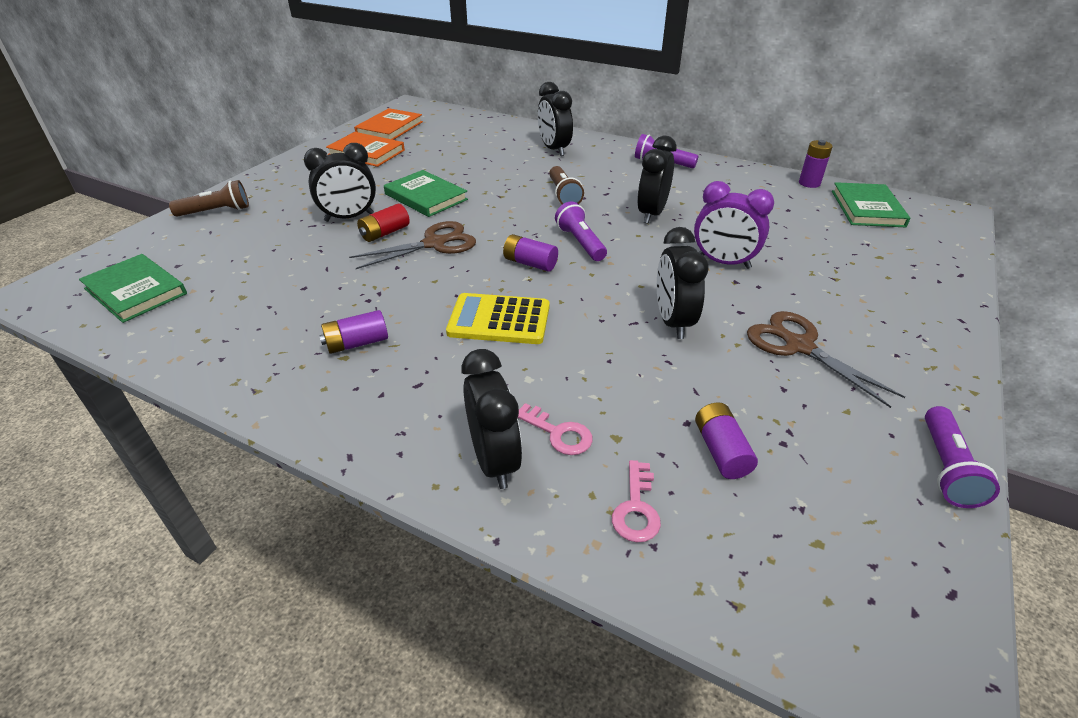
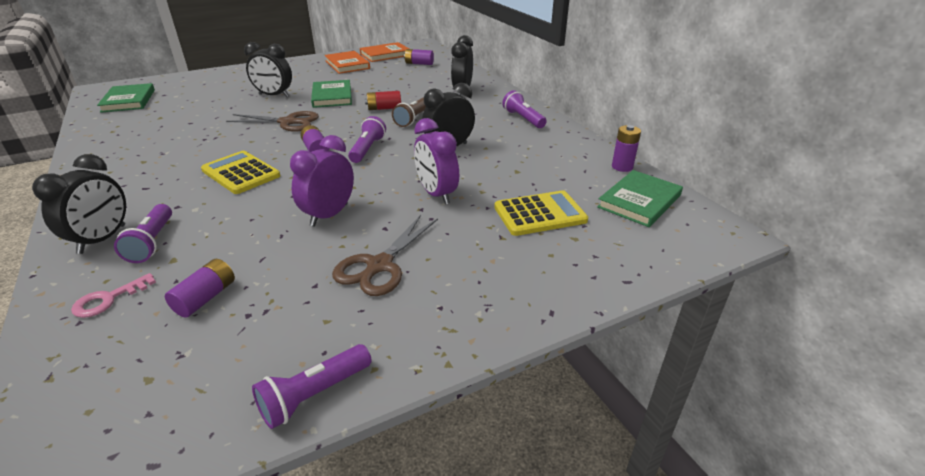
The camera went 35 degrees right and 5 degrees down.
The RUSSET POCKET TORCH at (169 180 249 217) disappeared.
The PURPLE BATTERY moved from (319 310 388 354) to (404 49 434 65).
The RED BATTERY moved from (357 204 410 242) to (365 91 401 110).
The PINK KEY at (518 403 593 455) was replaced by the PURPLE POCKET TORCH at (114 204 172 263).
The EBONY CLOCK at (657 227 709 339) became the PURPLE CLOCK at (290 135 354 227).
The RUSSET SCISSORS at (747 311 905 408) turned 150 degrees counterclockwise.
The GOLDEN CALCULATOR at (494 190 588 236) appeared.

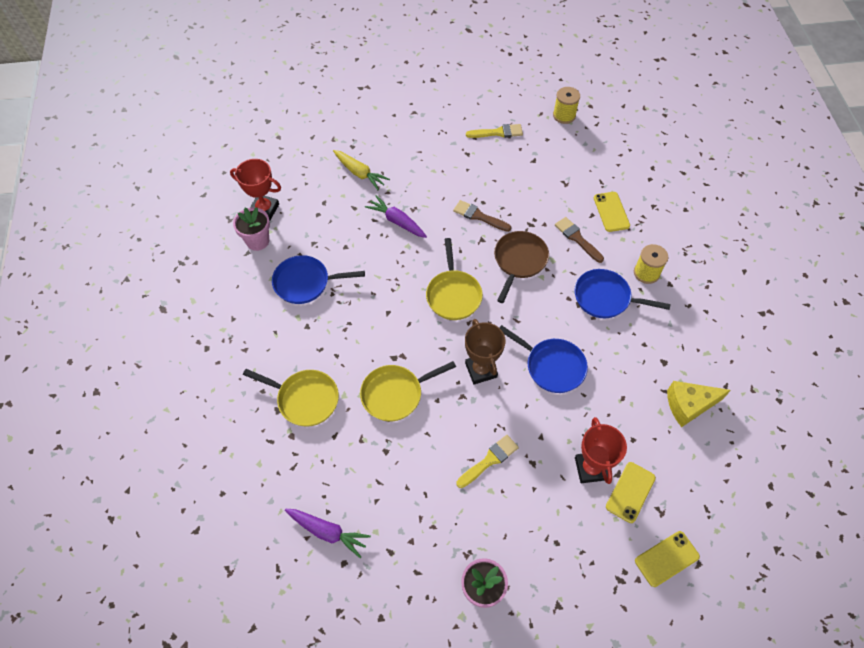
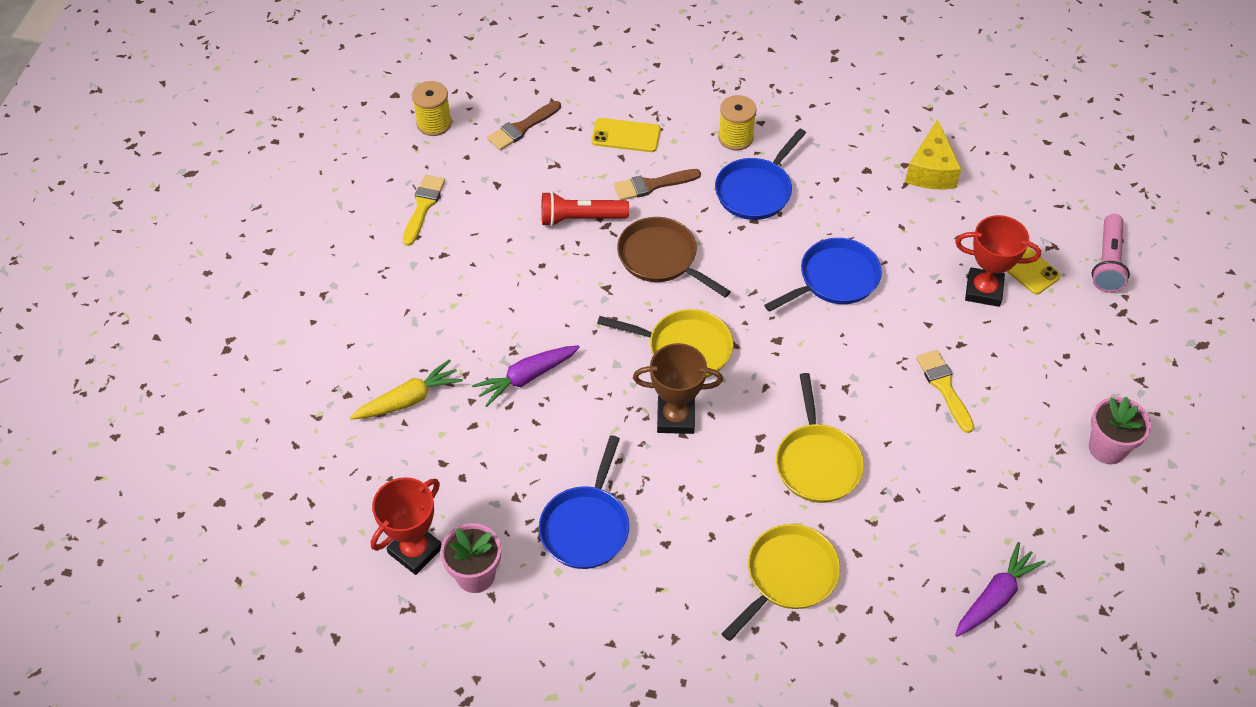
The camera went 70 degrees left and 5 degrees down.
The RUSSET PAINTBRUSH moved from (453 200 512 232) to (487 101 561 150).
The RUSSET PRIZE CUP moved from (465 319 506 384) to (633 343 723 434).
The GOLDEN SMARTPHONE at (635 531 700 587) was replaced by the PINK POCKET TORCH at (1092 214 1130 293).
The RED POCKET TORCH at (542 191 629 227) appeared.

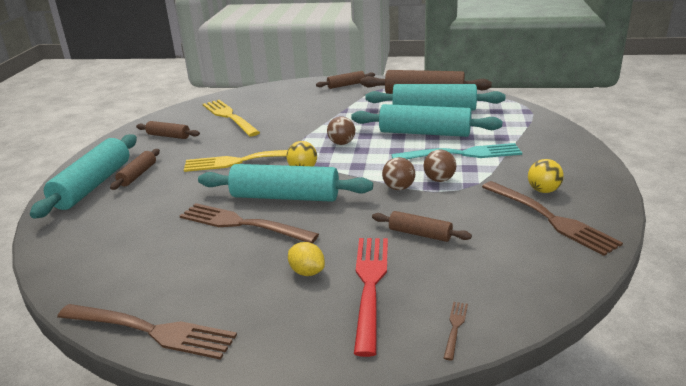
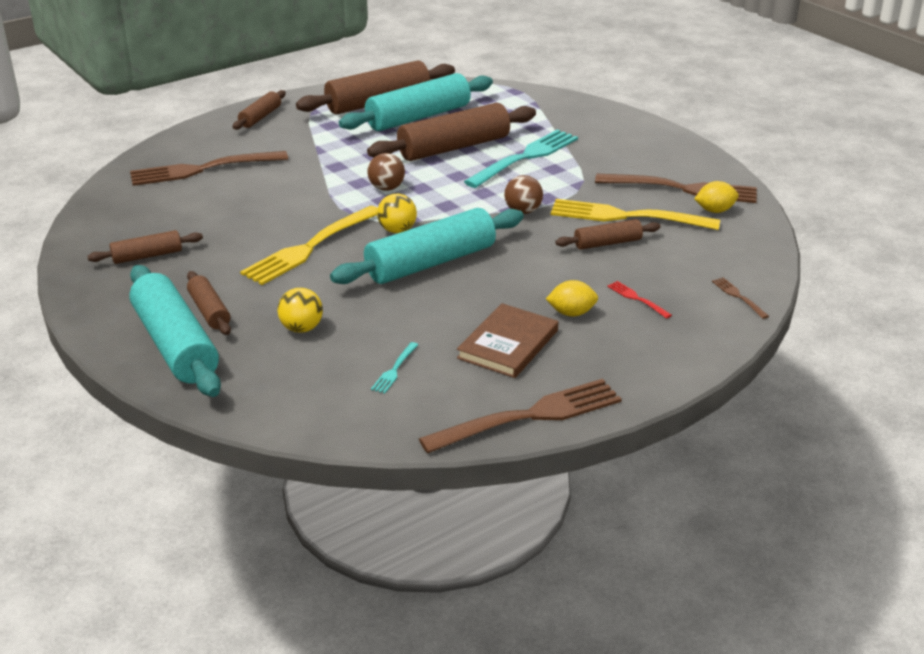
The camera went 45 degrees left and 5 degrees up.
The RUSSET TABLE FORK moved from (180 203 319 243) to (130 151 288 186).
The GOLDEN TABLE FORK moved from (203 100 260 136) to (551 199 720 230).
The TEAL ROLLING PIN at (351 104 503 137) became the RUSSET ROLLING PIN at (367 103 536 161).
The RED TABLE FORK at (354 238 388 357) changed to 0.42 times the size.
The RUSSET BALL at (423 150 456 182) disappeared.
The GOLDEN BALL moved from (528 159 564 193) to (277 288 323 333).
The TEAL TABLE FORK at (371 342 418 394) appeared.
The RUSSET HARDBACK at (457 303 558 378) appeared.
The GOLDEN CITRUS FRUIT at (694 181 739 213) appeared.

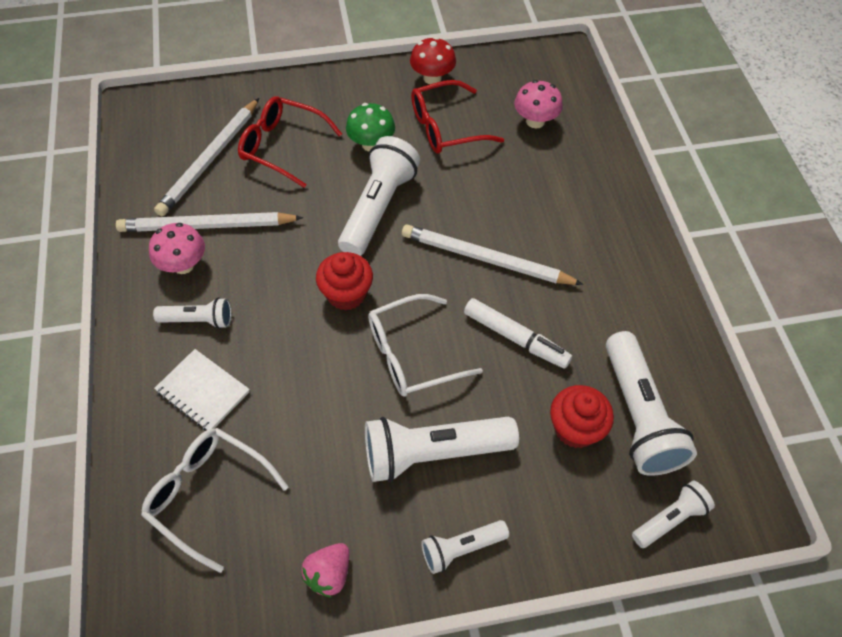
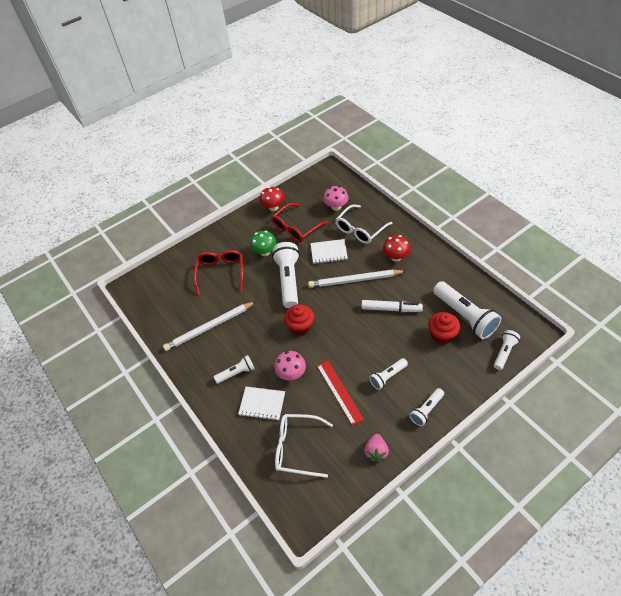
The camera went 20 degrees left and 5 degrees down.
The PINK MUSHROOM moved from (149 223 205 274) to (274 351 306 381).
The WHITE LEAD PENCIL at (154 98 259 216) disappeared.
The RED GLASSES at (238 96 342 188) turned 90 degrees clockwise.
The WHITE POCKET TORCH at (365 417 519 482) changed to 0.54 times the size.
The WHITE GLASSES moved from (368 294 483 397) to (335 205 393 244).
The WHITE NOTEPAD at (311 239 348 264) appeared.
The RED RULER at (317 360 364 426) appeared.
The RED MUSHROOM at (383 235 411 261) appeared.

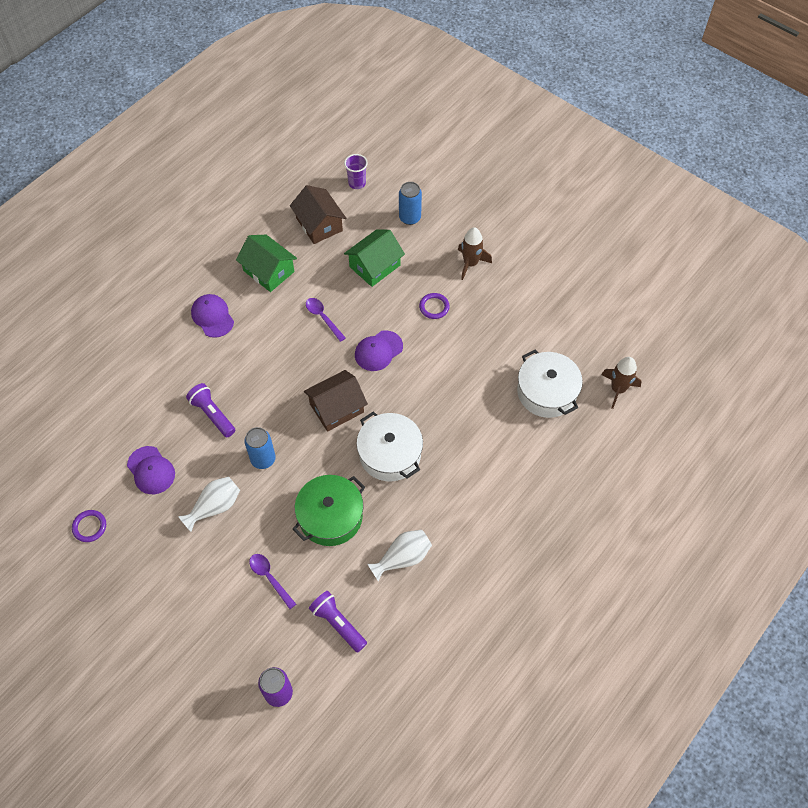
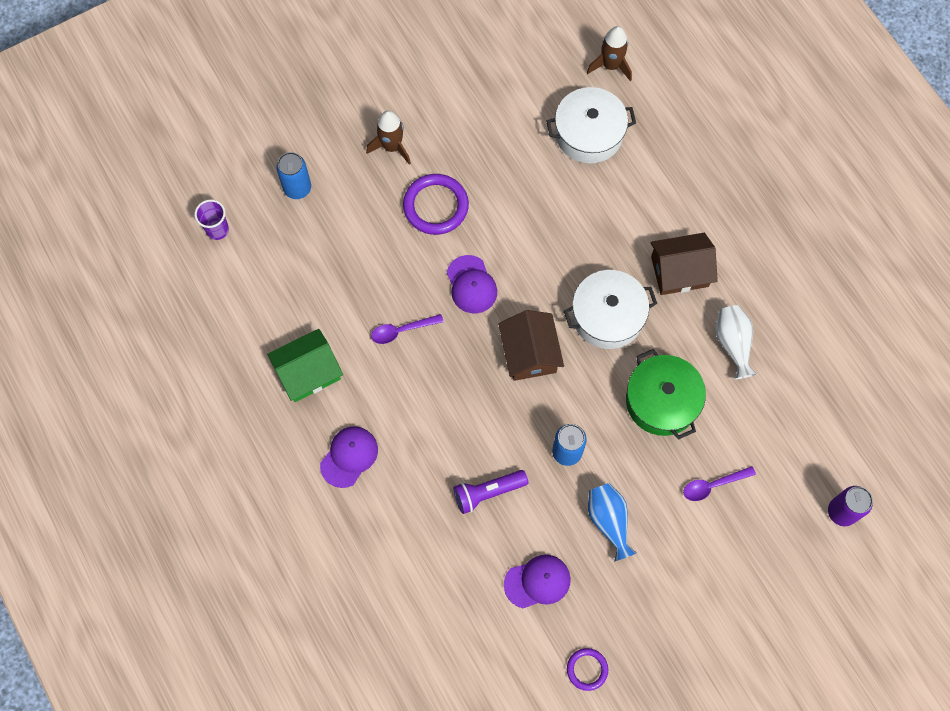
The camera went 70 degrees left and 10 degrees up.
The WHITE VASE at (178 476 240 532) became the ROYAL BLUE VASE at (588 483 637 561).
The PURPLE CAP at (191 294 234 338) turned 135 degrees clockwise.
The RUSSET TOY HOUSE moved from (290 185 346 244) to (650 233 718 295).
The PURPLE POCKET TORCH at (309 591 367 653) disappeared.
The LEAF-GREEN TOY HOUSE at (344 229 405 287) disappeared.
The PURPLE TORUS at (419 293 450 319) changed to 1.78 times the size.

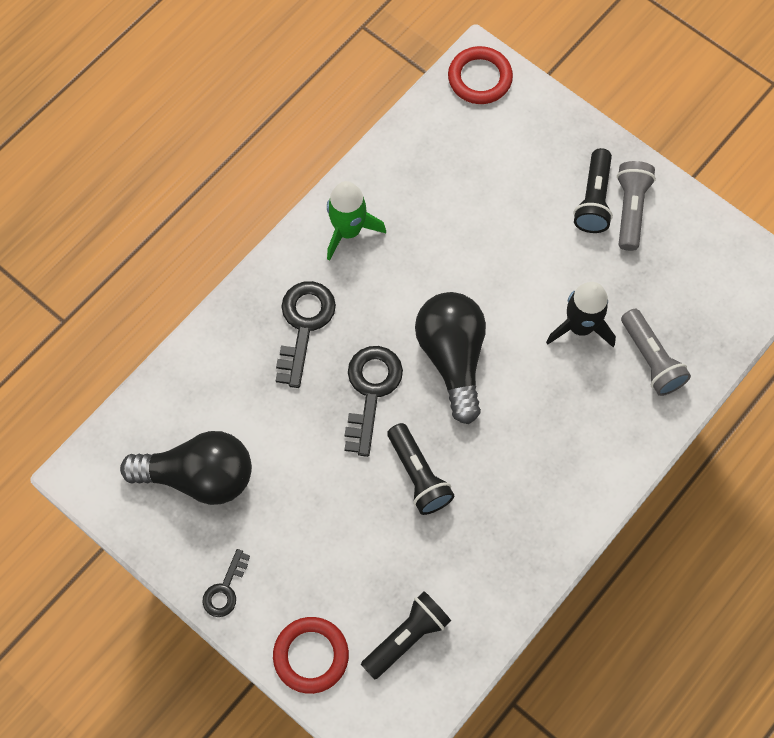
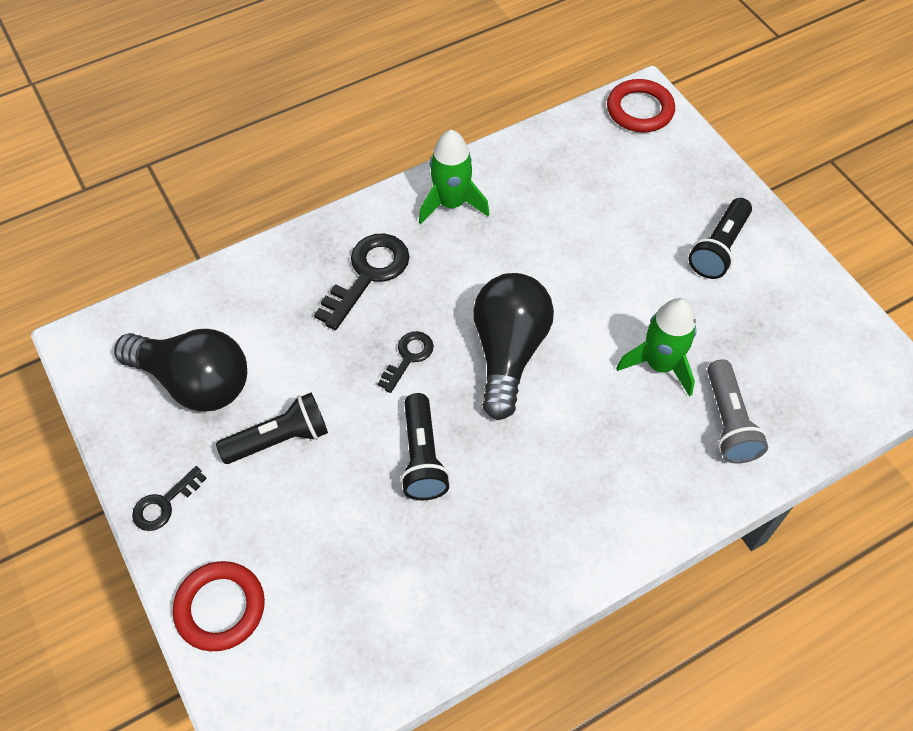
The camera went 20 degrees right and 10 degrees down.
The EBONY KEY at (344 346 403 457) changed to 0.58 times the size.
The EBONY POCKET TORCH moved from (361 591 451 680) to (216 393 328 464).
The EBONY TOY ROCKET at (546 282 616 347) became the LEAF-GREEN TOY ROCKET at (616 298 696 396).
The ASH-GREY POCKET TORCH at (617 161 656 251) disappeared.

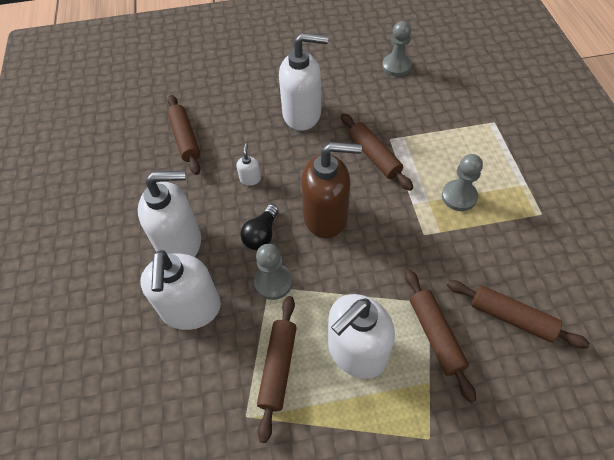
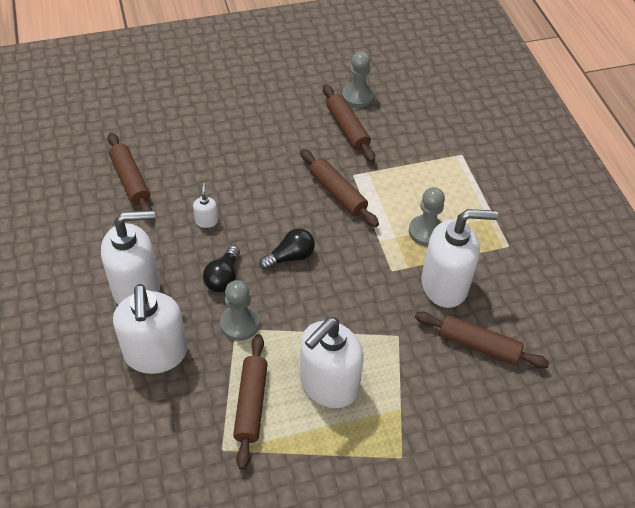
The camera went 10 degrees left and 5 degrees down.
The WHITE PUMP BOTTLE moved from (279 33 328 131) to (421 209 498 308).
The RUSSET PUMP BOTTLE at (301 142 362 238) was replaced by the EBONY LIGHTBULB at (259 228 315 270).
The RUSSET ROLLING PIN moved from (405 270 476 403) to (323 84 375 162).

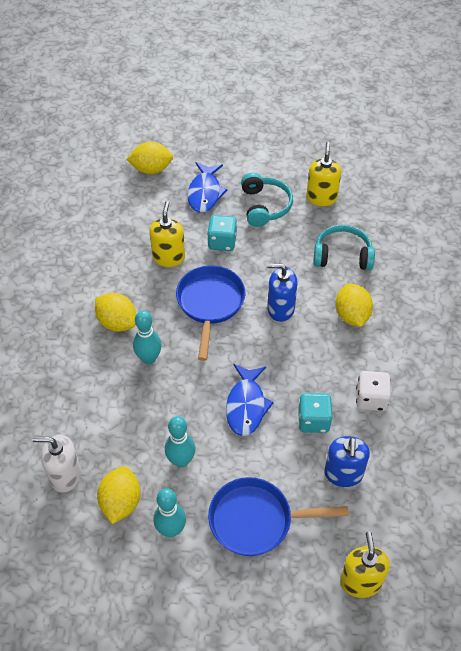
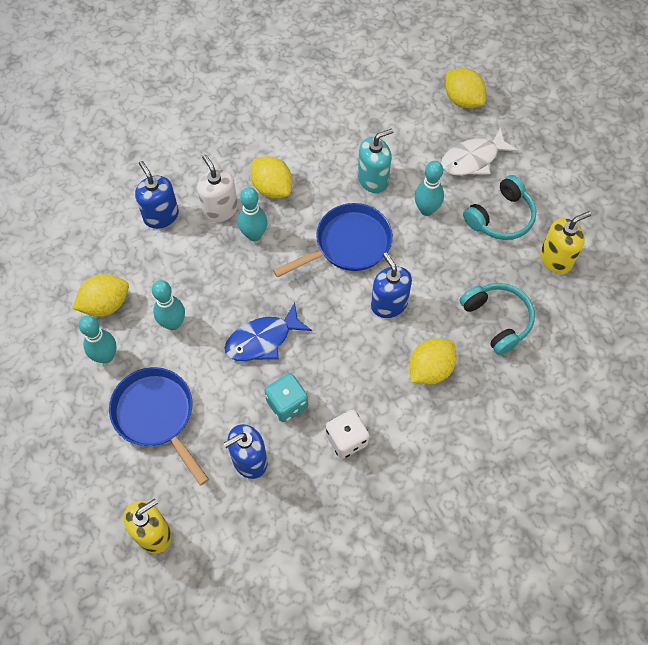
The camera went 55 degrees right and 10 degrees up.
The WHITE PUMP BOTTLE moved from (33 435 81 493) to (197 154 238 222).
The GOLDEN CITRUS FRUIT at (95 293 136 332) turned 45 degrees counterclockwise.
The GOLDEN PUMP BOTTLE at (149 201 185 267) became the TEAL PUMP BOTTLE at (358 128 393 193).
The ROYAL BLUE TOY FISH at (187 162 228 213) became the WHITE TOY FISH at (441 127 518 176).
The TEAL GAME DIE at (207 215 237 251) was replaced by the TEAL TENPIN at (415 161 444 216).
The ROYAL BLUE PUMP BOTTLE at (135 161 179 229) appeared.

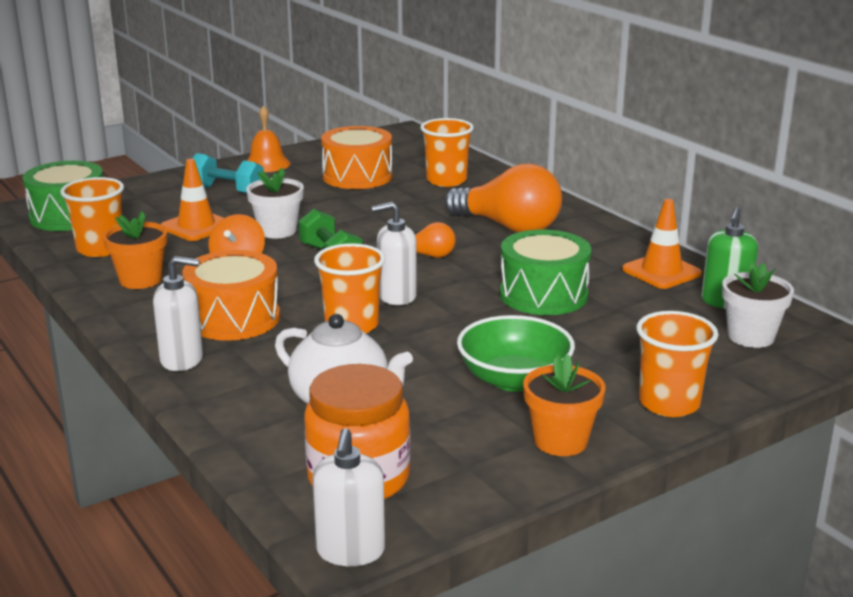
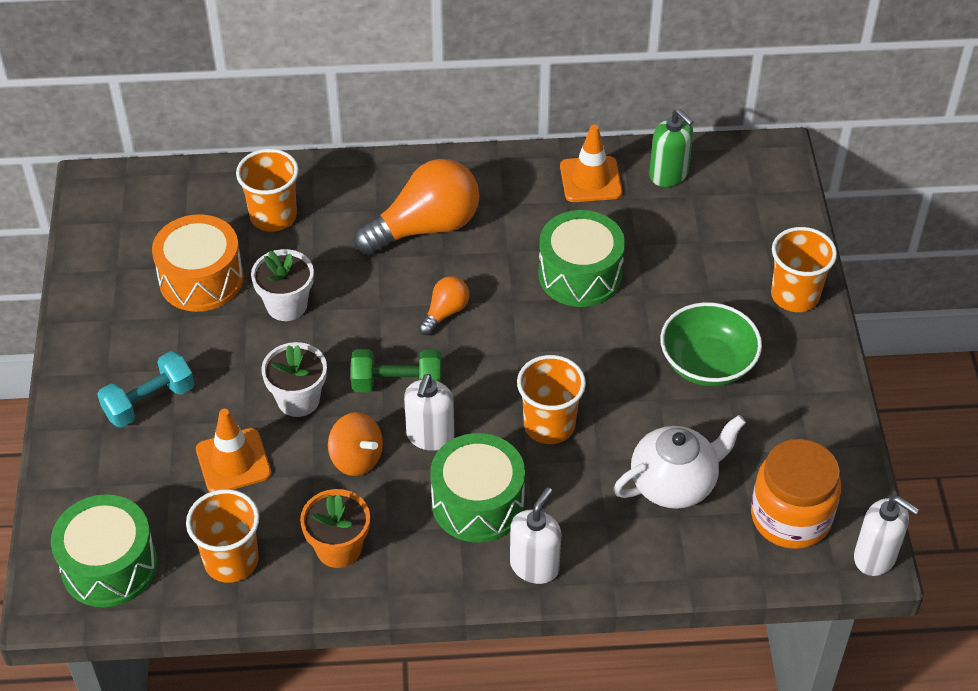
The camera went 60 degrees left and 25 degrees up.
The BRIGHT ORANGE DRUM at (182 250 280 341) became the LEAF-GREEN DRUM at (430 433 525 542).
The BRIGHT ORANGE BELL at (247 105 291 172) disappeared.
The WHITE PUMP BOTTLE moved from (371 202 417 305) to (404 374 455 451).
The BRIGHT ORANGE FLOWER POT at (523 354 606 456) disappeared.
The WHITE FLOWER POT moved from (722 261 794 348) to (251 249 314 321).

